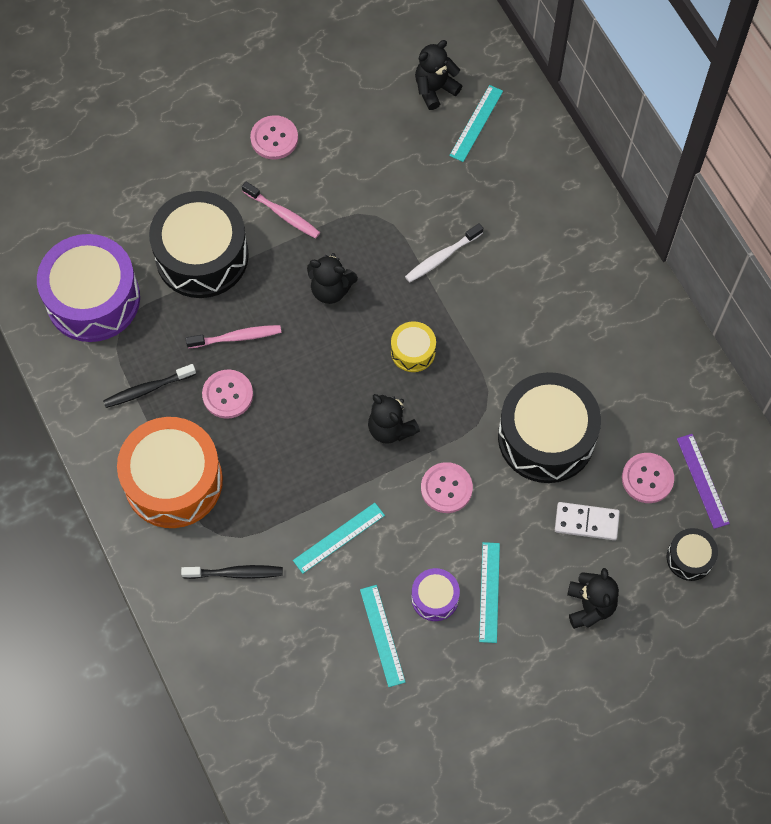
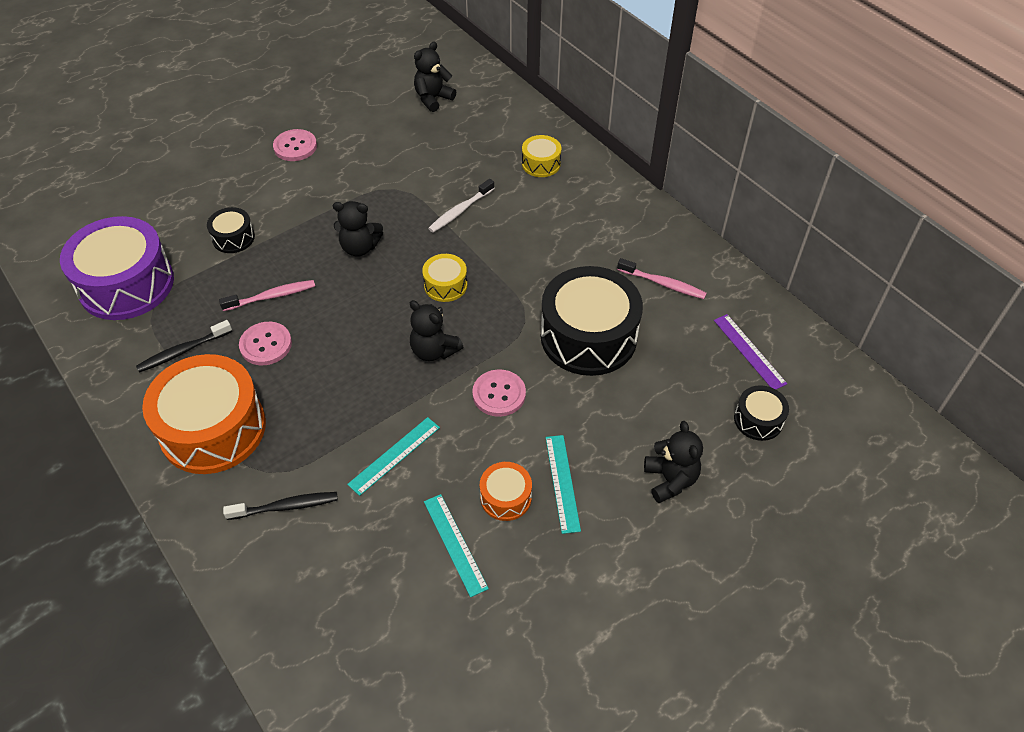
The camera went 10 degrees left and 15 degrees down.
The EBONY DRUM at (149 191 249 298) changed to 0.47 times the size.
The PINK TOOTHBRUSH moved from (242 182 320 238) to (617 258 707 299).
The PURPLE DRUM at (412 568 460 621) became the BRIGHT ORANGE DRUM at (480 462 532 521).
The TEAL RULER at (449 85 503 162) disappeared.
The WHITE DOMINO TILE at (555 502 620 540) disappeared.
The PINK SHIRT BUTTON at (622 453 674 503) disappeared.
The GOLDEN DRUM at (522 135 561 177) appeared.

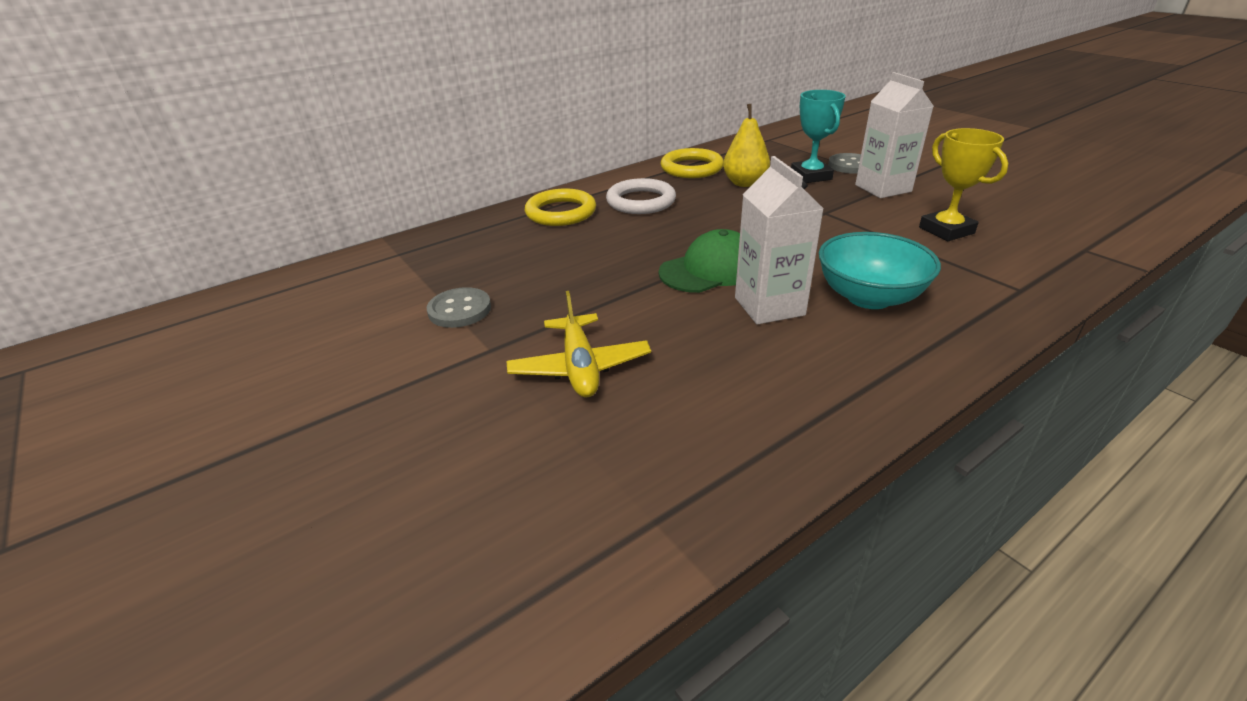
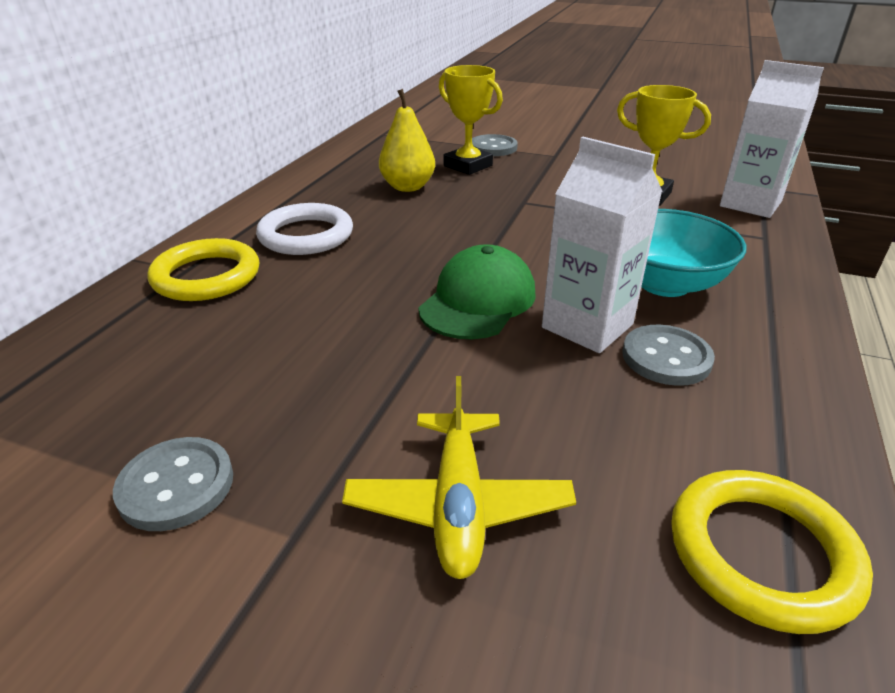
The camera went 35 degrees left and 0 degrees up.
The GOLDEN PLANE at (506 291 651 397) turned 45 degrees clockwise.
The GOLDEN TORUS moved from (661 148 723 178) to (671 470 873 634).
The TEAL PRIZE CUP at (791 90 846 183) became the GOLDEN PRIZE CUP at (439 65 503 175).
The WHITE JUICE CARTON moved from (855 72 934 198) to (720 60 824 218).
The ASH-GREY SHIRT BUTTON at (622 325 715 386) appeared.

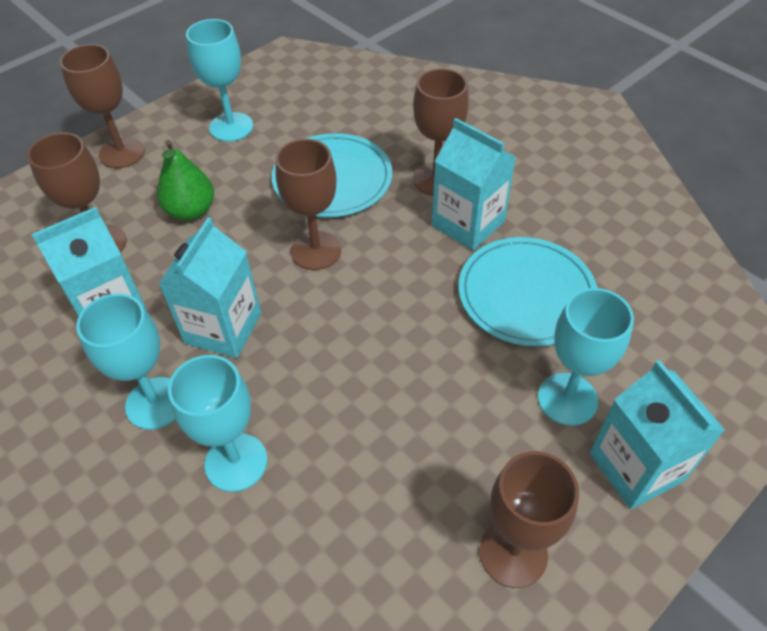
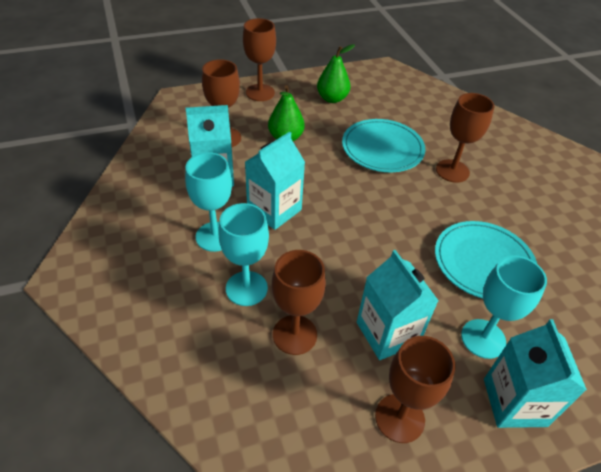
The camera went 20 degrees right and 5 degrees down.
The TEAL WINE GLASS at (186 19 253 142) was replaced by the LEAF-GREEN PEAR FRUIT at (317 44 355 103).
The RUSSET WINE GLASS moved from (275 139 341 270) to (272 250 326 355).
The TEAL JUICE CARTON moved from (432 118 516 251) to (357 250 439 360).

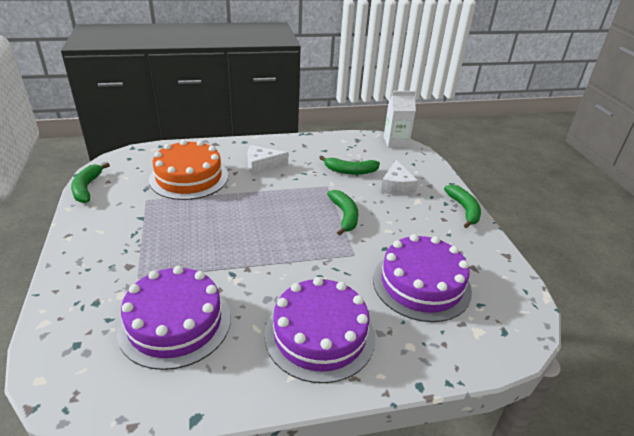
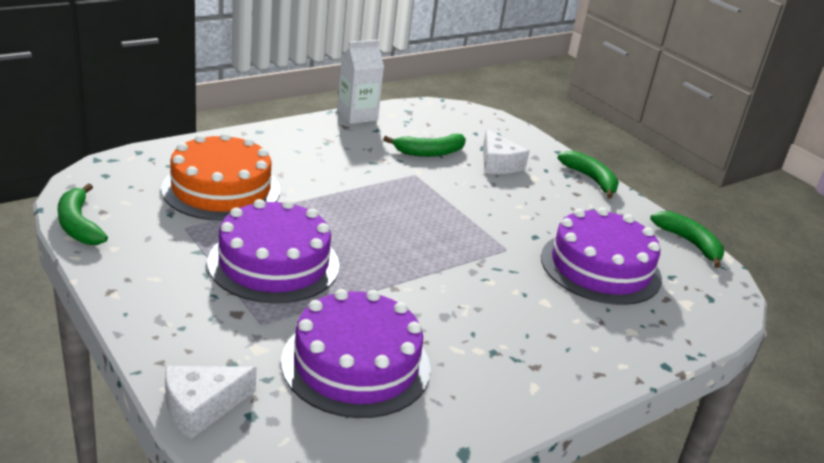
The camera went 25 degrees left and 5 degrees down.
The WHITE PIECE OF CHEESE moved from (247 145 288 175) to (165 366 257 439).
The PURPLE GATEAU moved from (264 277 376 383) to (207 199 340 303).
The LEAF-GREEN TOY BANANA moved from (327 190 359 236) to (650 211 724 268).
The WHITE JUICE CARTON moved from (384 91 416 148) to (337 40 384 124).

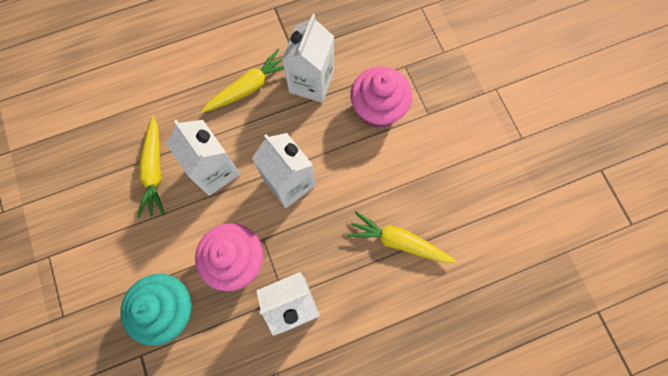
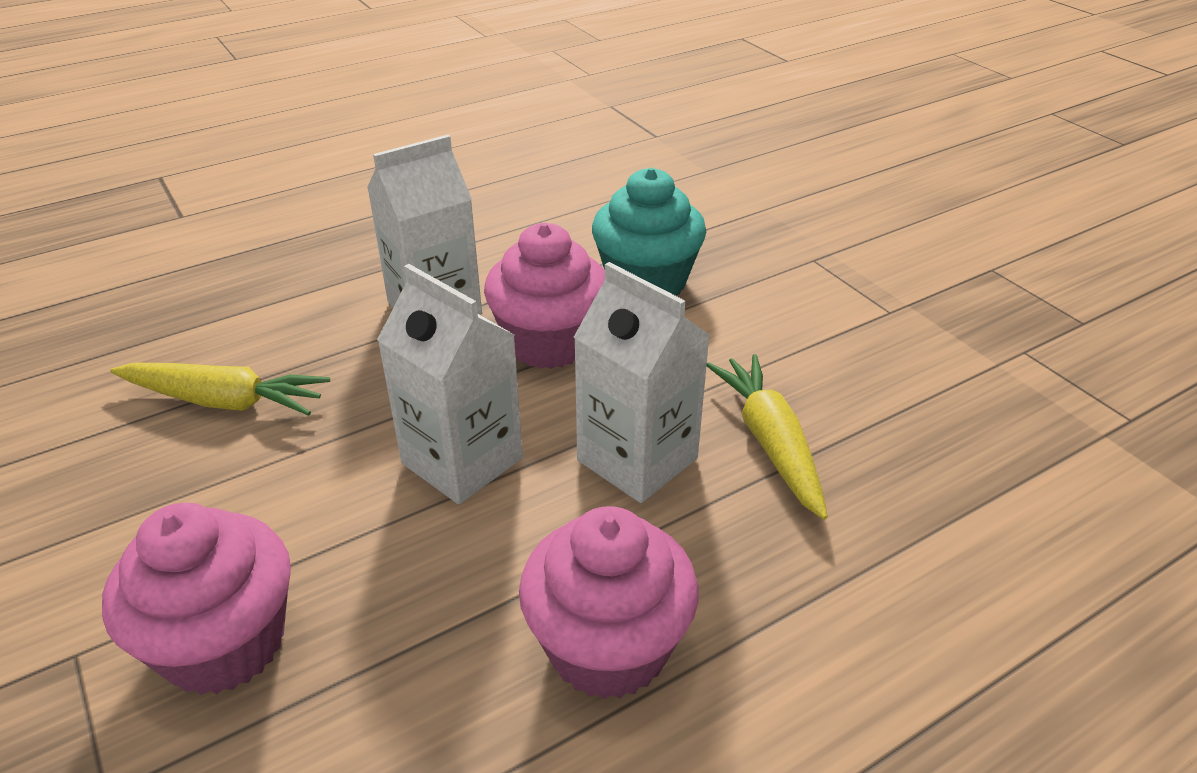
The camera went 170 degrees right and 35 degrees down.
The GOLDEN ROOT VEGETABLE at (202 49 284 112) was replaced by the PINK FAIRY CAKE at (519 506 699 700).
The WHITE JUICE CARTON at (282 14 334 103) disappeared.

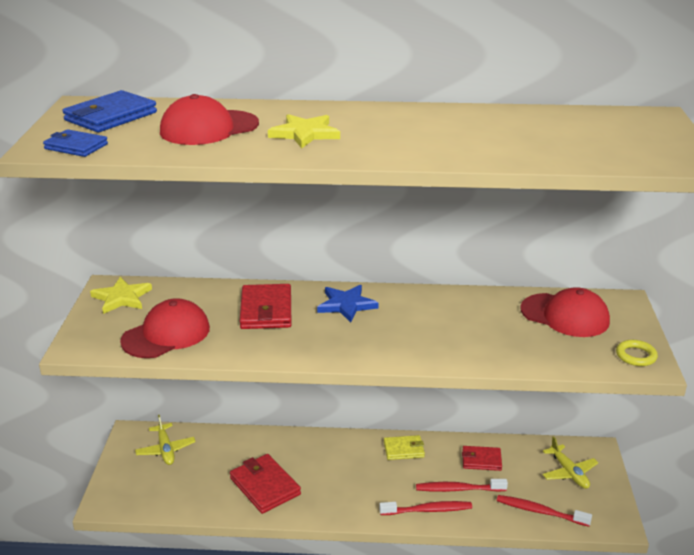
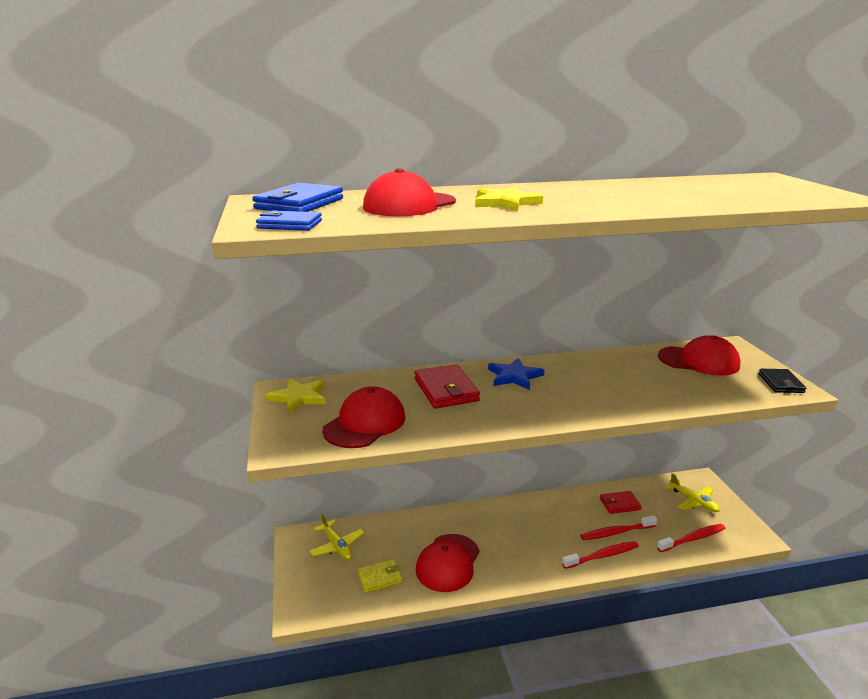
The camera went 15 degrees left and 5 degrees down.
The RED CARD WALLET at (230 454 301 514) was replaced by the RED CAP at (416 534 480 592).
The GOLDEN CARD WALLET moved from (384 435 425 460) to (358 559 403 593).
The RED TOOTHBRUSH at (497 495 592 527) turned 150 degrees clockwise.
The GOLDEN TORUS at (616 340 658 366) was replaced by the EBONY CARD WALLET at (758 369 806 393).

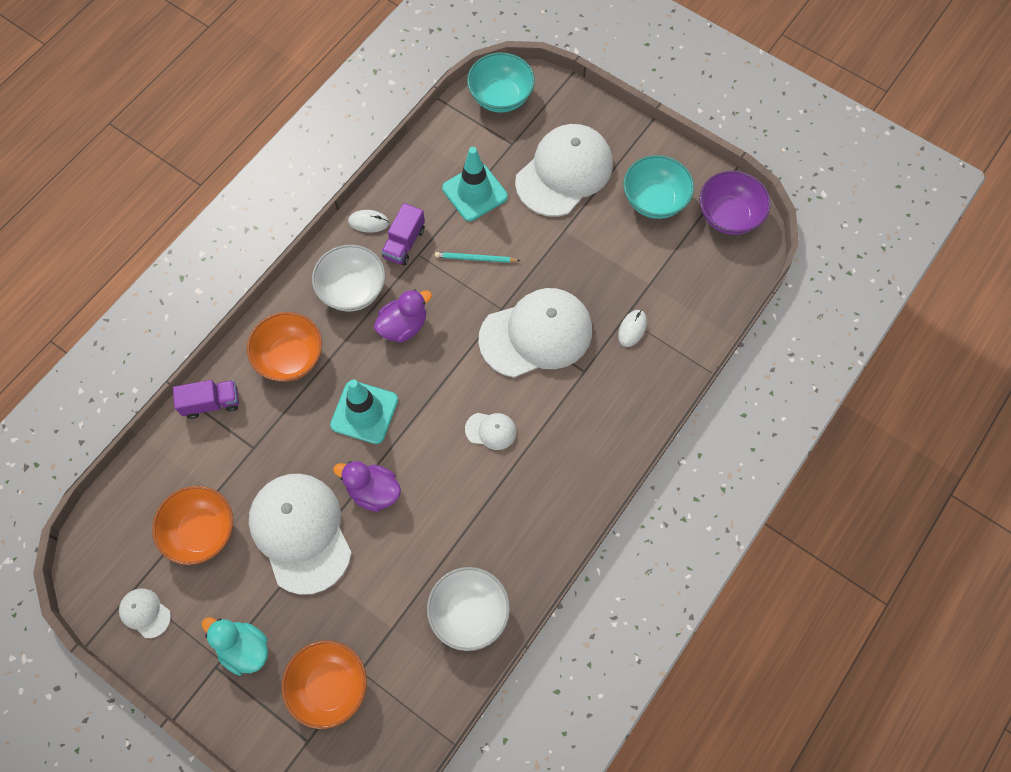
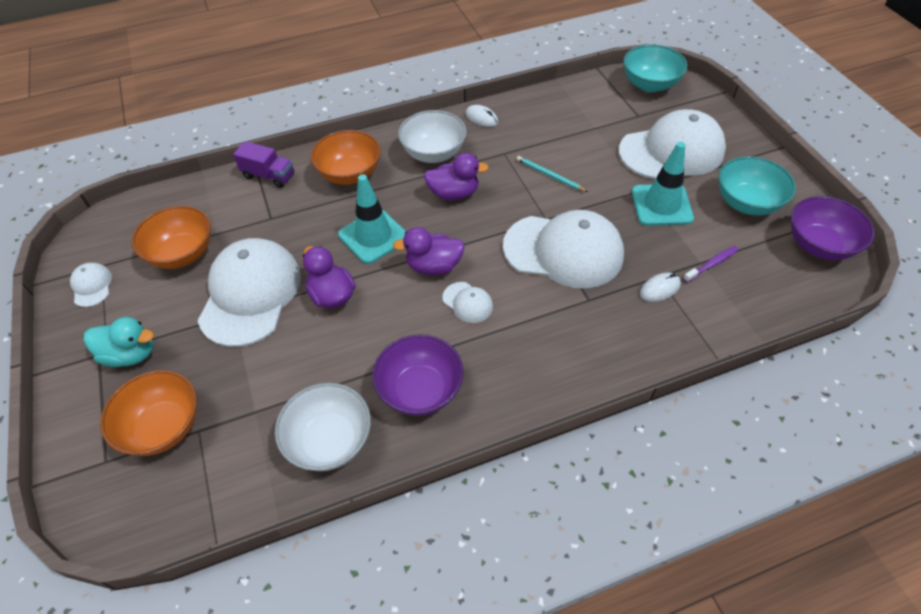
The camera went 35 degrees right and 15 degrees down.
The TEAL RUBBER DUCK at (202 617 268 676) turned 120 degrees clockwise.
The PURPLE TOY TRUCK at (381 203 425 266) disappeared.
The TEAL SAFETY CONE moved from (442 147 508 221) to (632 142 694 226).
The PURPLE SERVING BOWL at (372 334 464 416) appeared.
The PURPLE RUBBER DUCK at (393 227 465 275) appeared.
The PURPLE TOOTHBRUSH at (683 246 738 283) appeared.

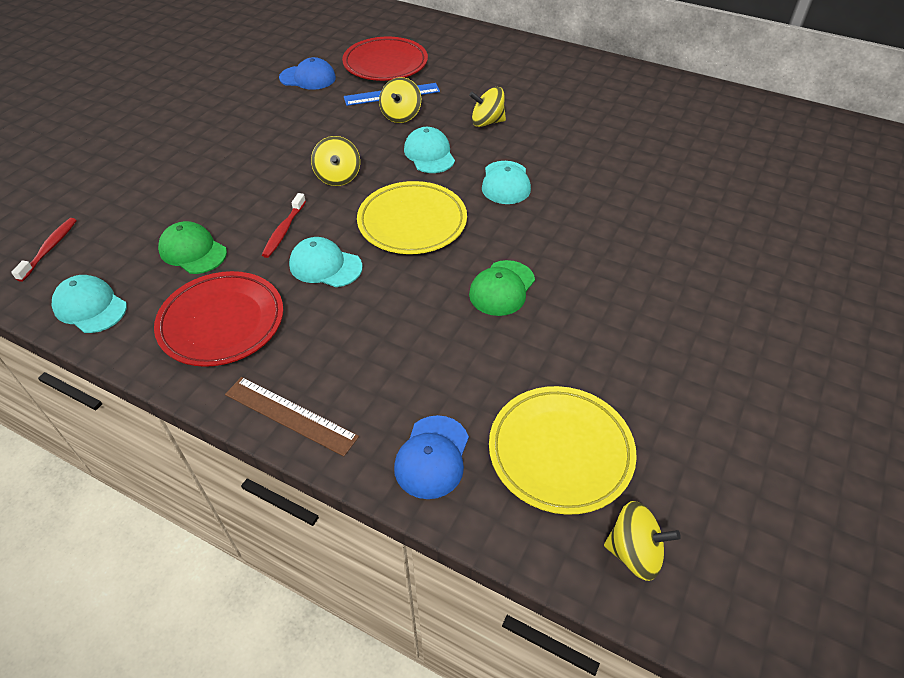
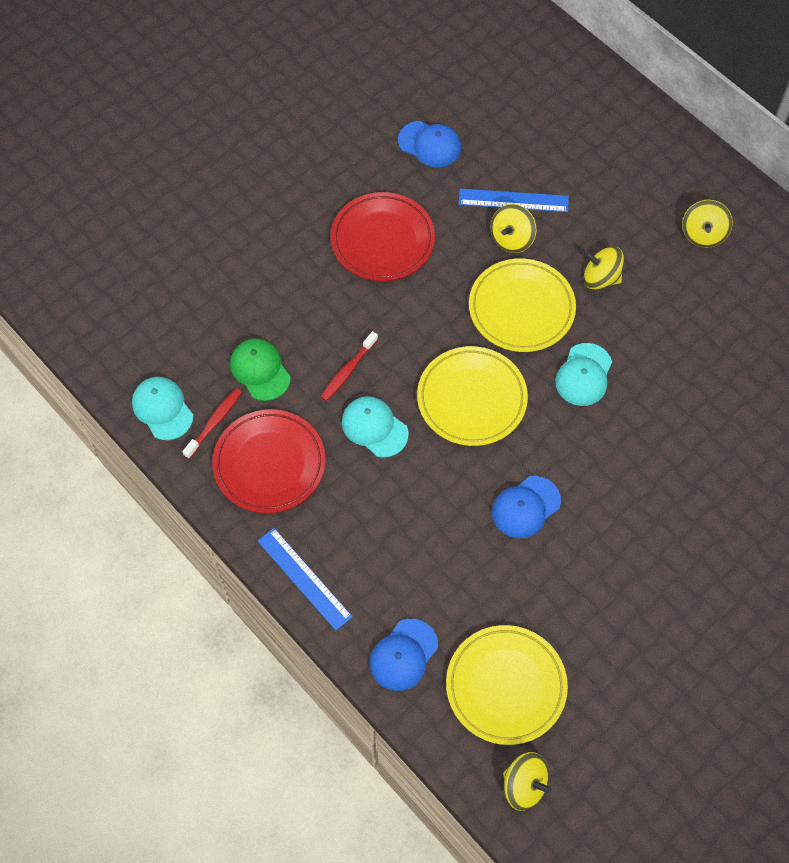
The camera went 20 degrees right and 15 degrees up.
The RED TOOTHBRUSH moved from (11 218 77 282) to (182 388 242 459).
The RUSSET RULER at (225 377 359 457) became the ROYAL BLUE RULER at (257 528 353 631).
The GOLDEN SPINNING TOP moved from (311 136 360 186) to (682 200 733 248).
The RED PLATE moved from (342 37 428 81) to (330 192 435 281).
The TEAL CAP at (404 127 455 173) was replaced by the GOLDEN PLATE at (469 258 576 352).
The LEAF-GREEN CAP at (469 260 535 316) became the ROYAL BLUE CAP at (492 476 561 538).

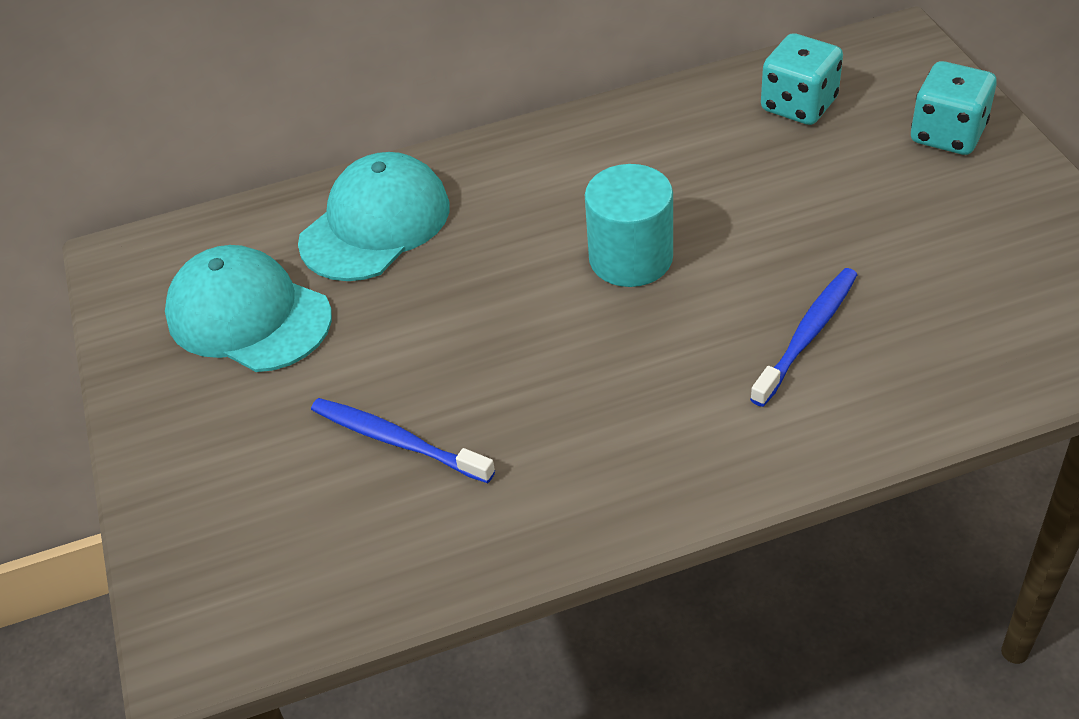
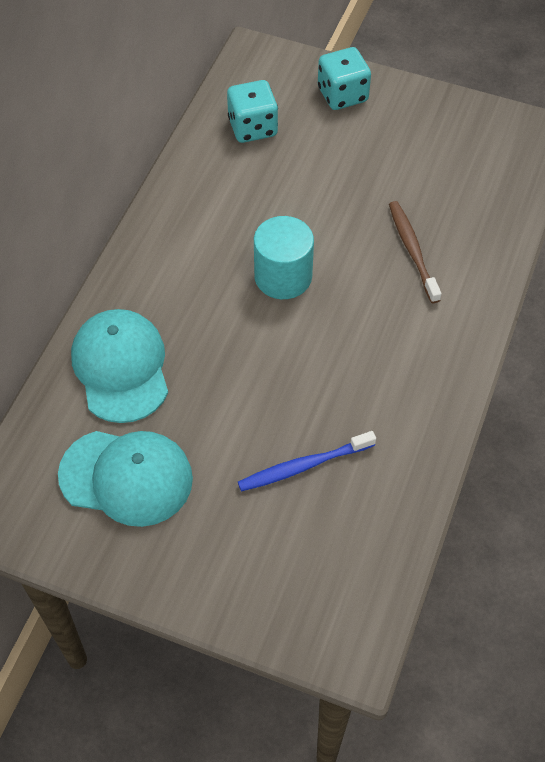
The camera went 55 degrees left and 10 degrees up.
The TEAL CAP at (165 245 332 372) turned 150 degrees counterclockwise.
The ROYAL BLUE TOOTHBRUSH at (750 268 857 407) became the RUSSET TOOTHBRUSH at (389 201 442 303).

